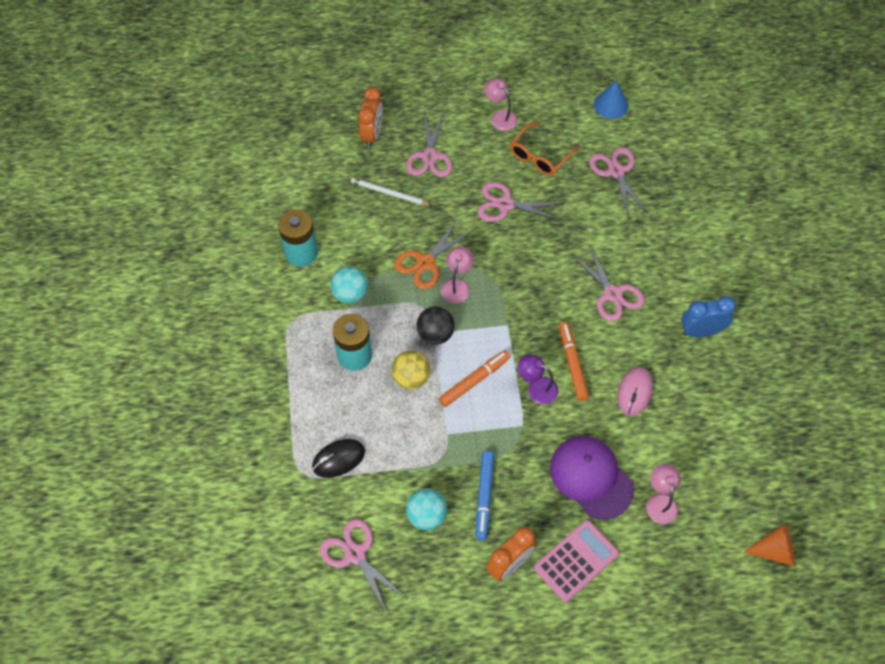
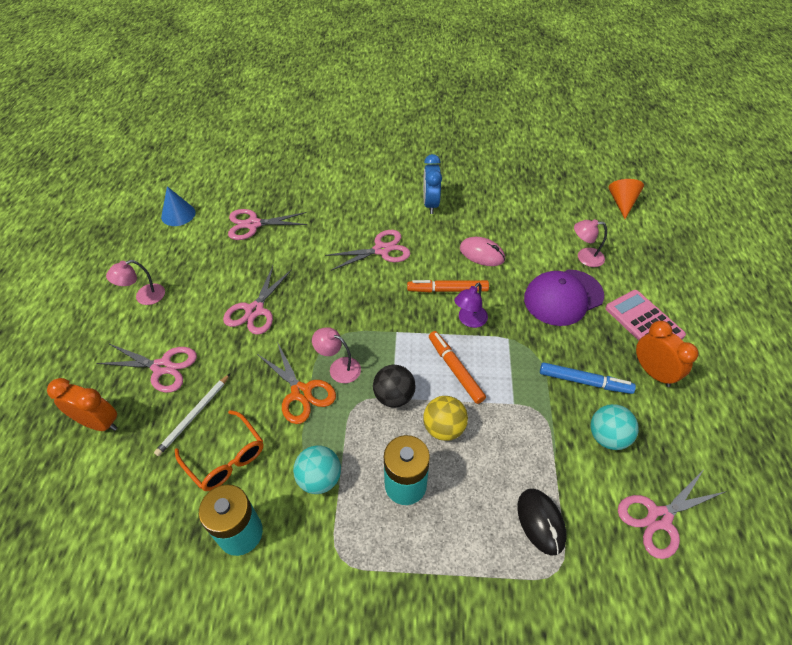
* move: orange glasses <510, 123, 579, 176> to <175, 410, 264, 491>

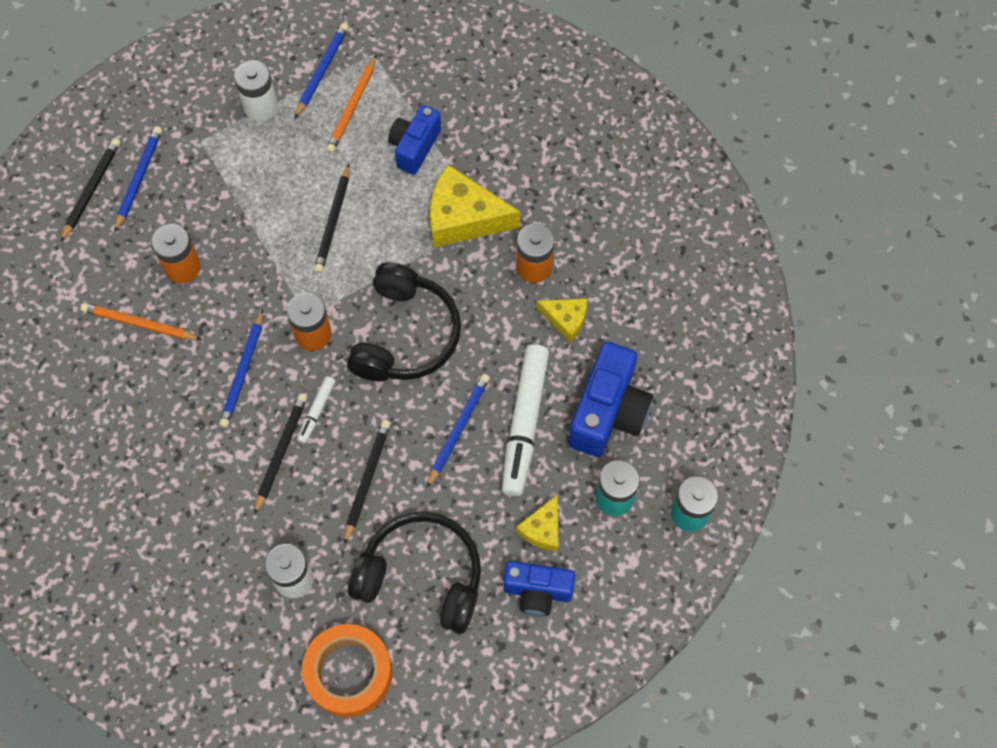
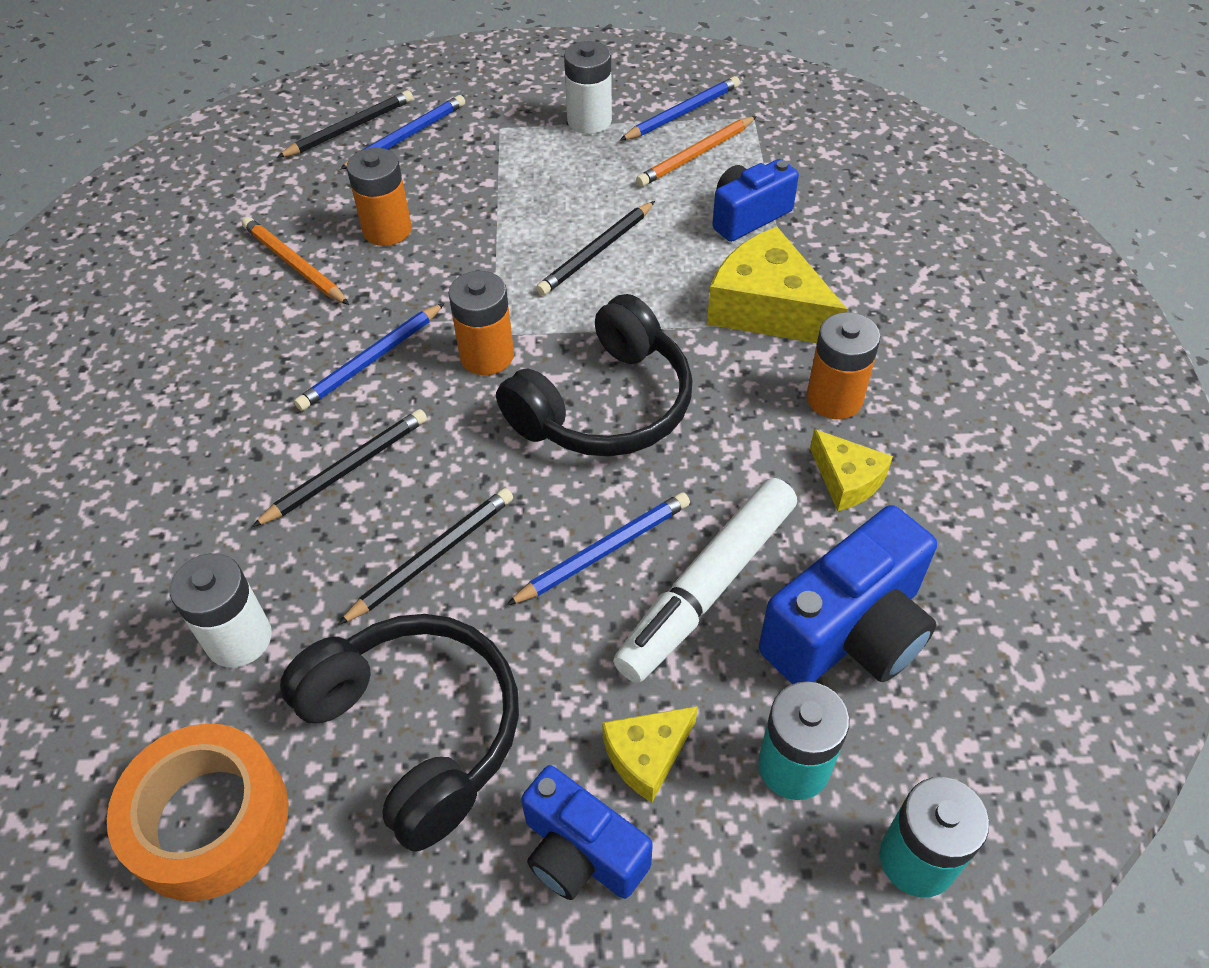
* delete: white marker <297, 376, 335, 444>

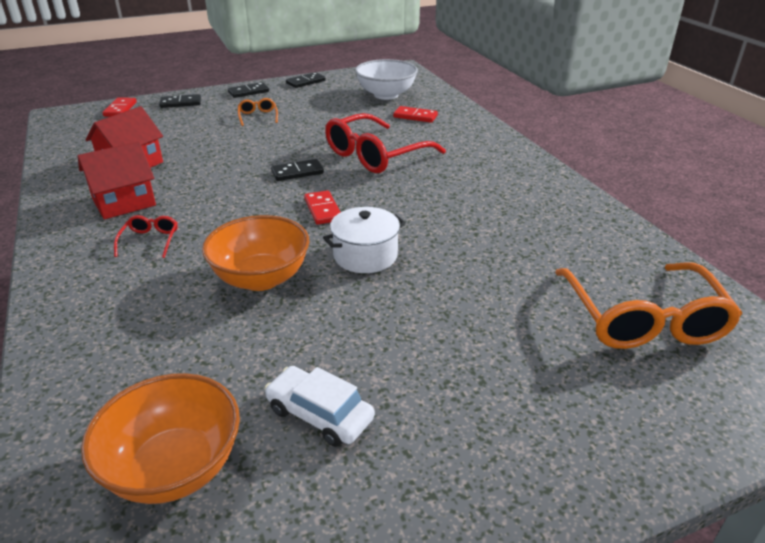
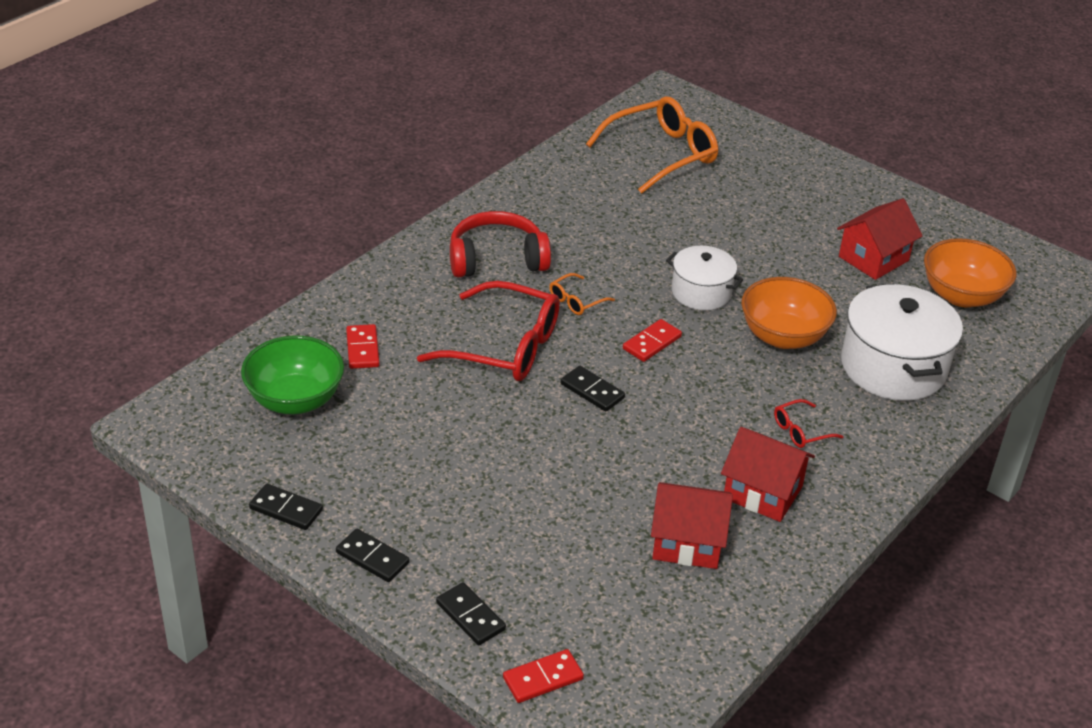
* recolor: white bowl <355, 59, 418, 100> to green bowl <241, 335, 344, 414>
* insert: red headphones <450, 211, 551, 277>
* move: orange glasses <238, 98, 278, 126> to <549, 273, 615, 315>
* replace: white car <265, 366, 375, 447> to red house <837, 198, 923, 280>
* insert: white pot <841, 284, 963, 401>

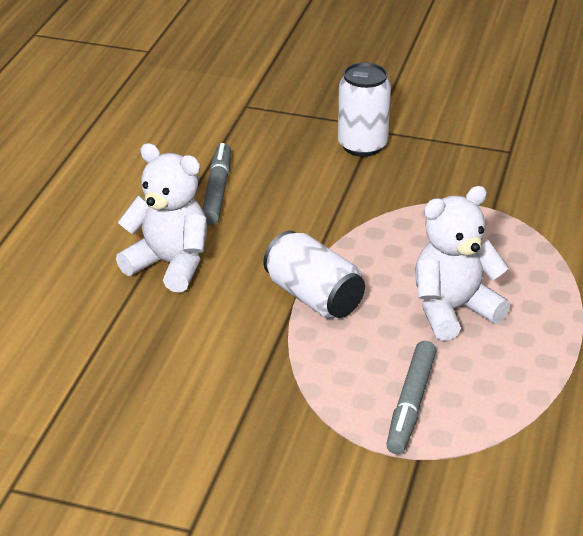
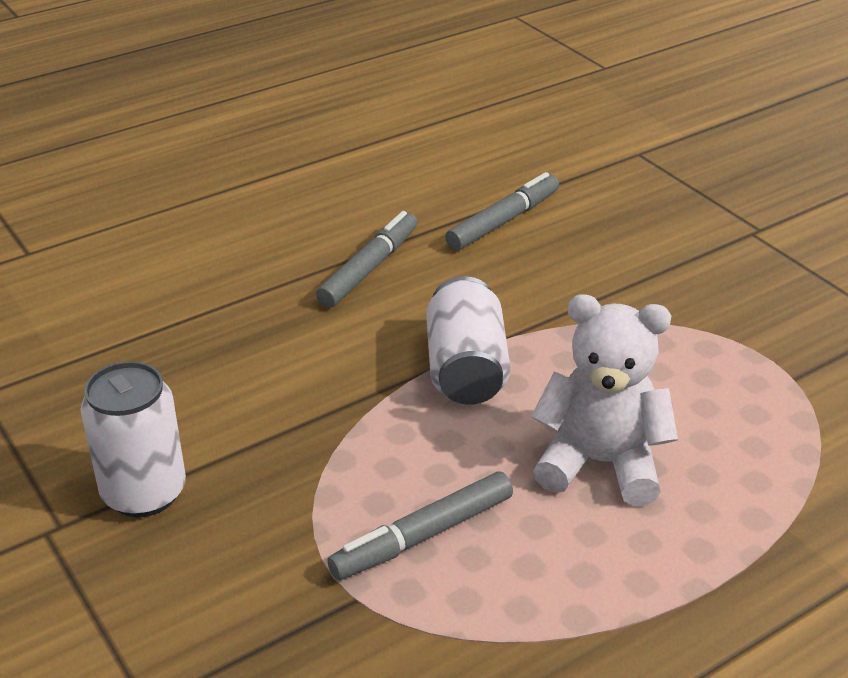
* move: white can <338, 62, 391, 157> to <81, 361, 186, 517>
* replace: white teddy bear <116, 143, 207, 293> to grey marker <316, 211, 417, 308>

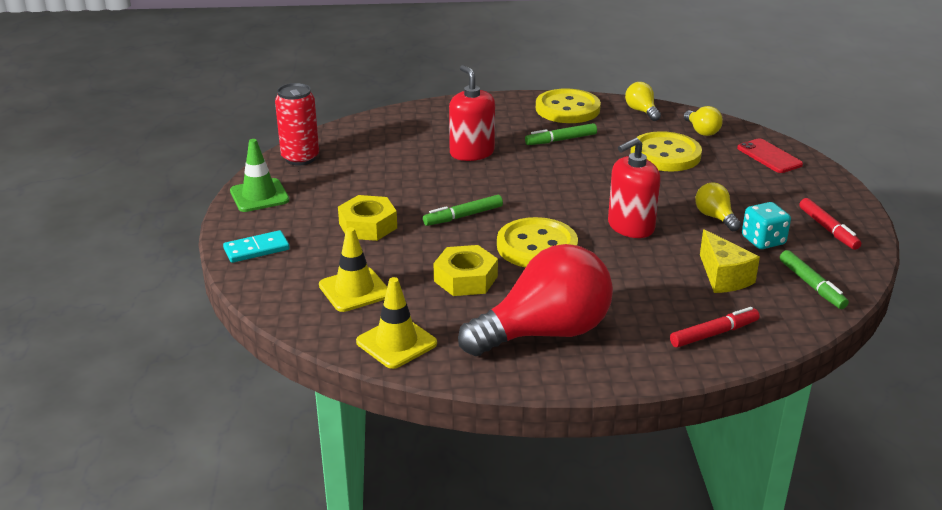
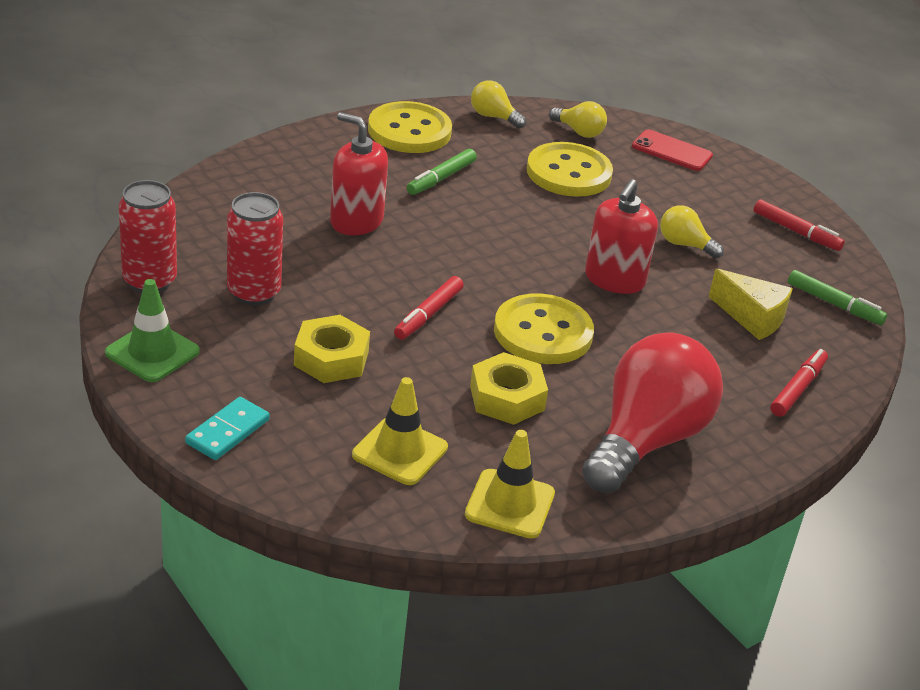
* insert: red can <227, 192, 283, 306>
* recolor: green marker <423, 195, 503, 226> to red marker <394, 276, 464, 340>
* delete: turquoise dice <742, 202, 791, 249>

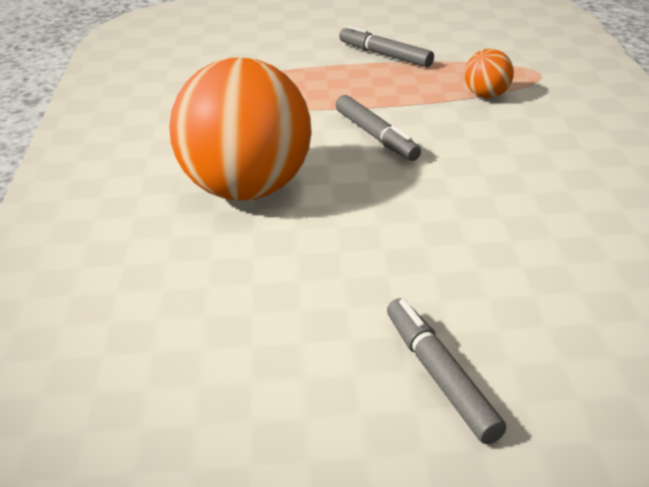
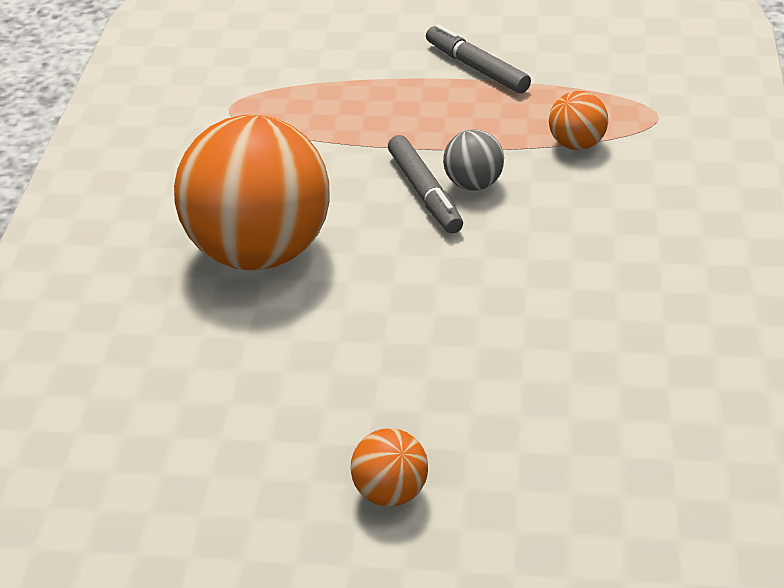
* replace: grey marker <387, 298, 506, 444> to orange ball <351, 428, 428, 507>
* insert: grey ball <443, 129, 504, 190>

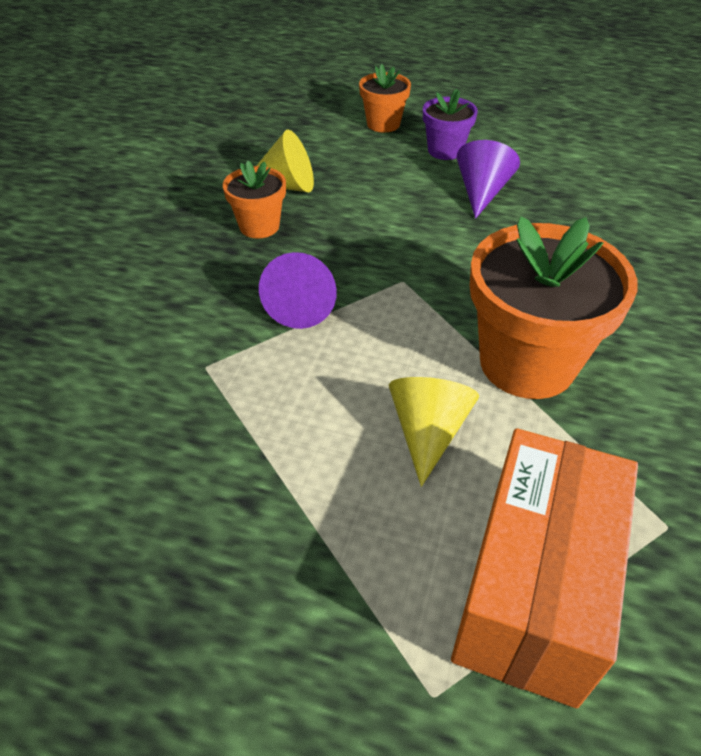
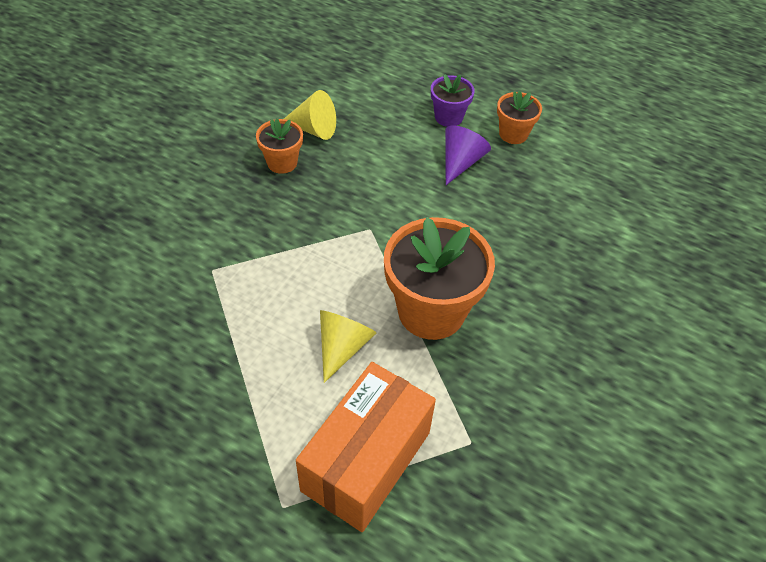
* move: orange flower pot <359, 64, 411, 132> to <497, 91, 542, 144>
* delete: purple cone <259, 252, 337, 329>

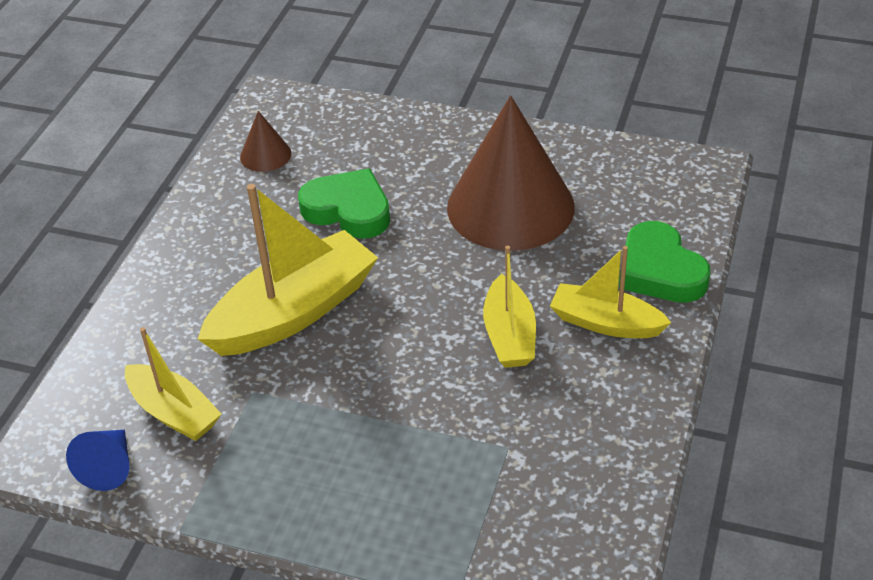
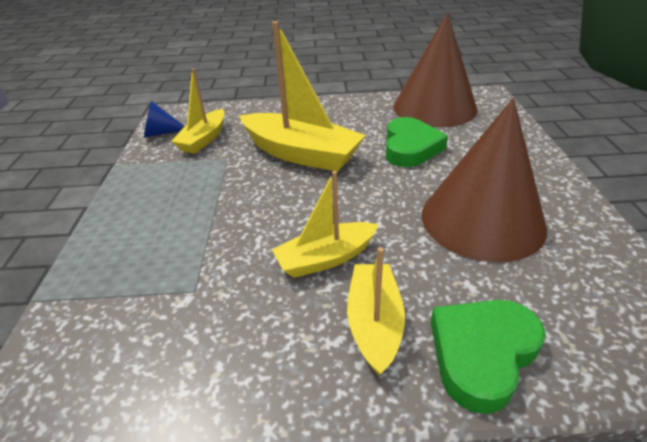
* resize: brown cone <240, 111, 291, 172> = <393, 13, 477, 127> x2.34

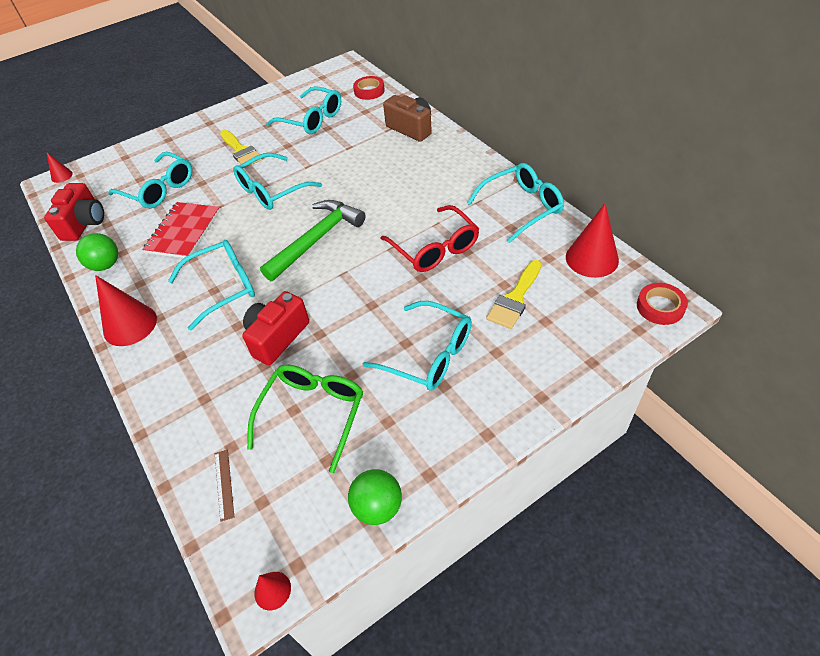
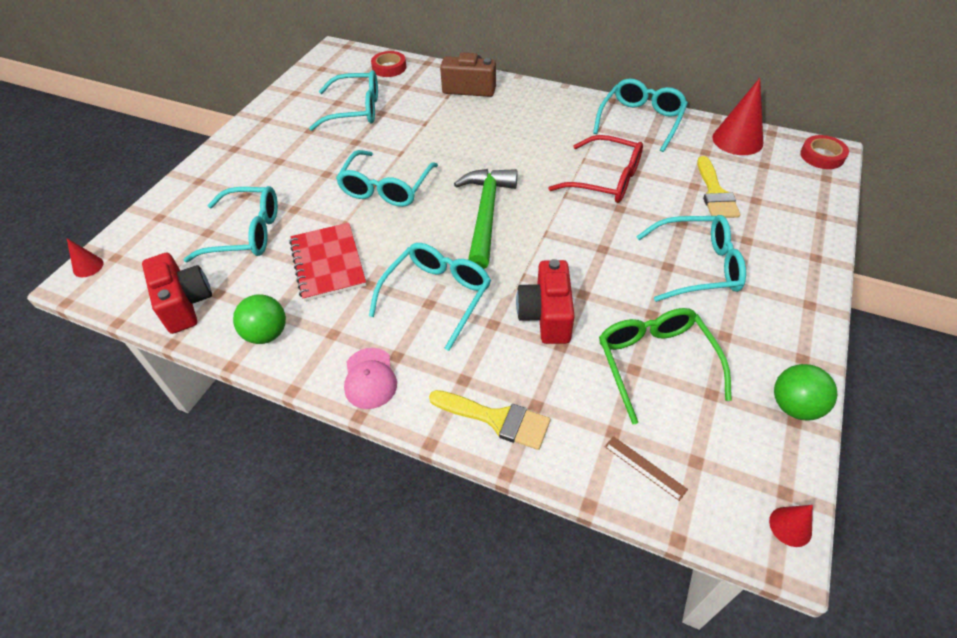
* replace: red cone <95, 275, 157, 346> to pink cap <344, 348, 397, 409>
* move: yellow brush <220, 130, 263, 168> to <429, 390, 550, 450>

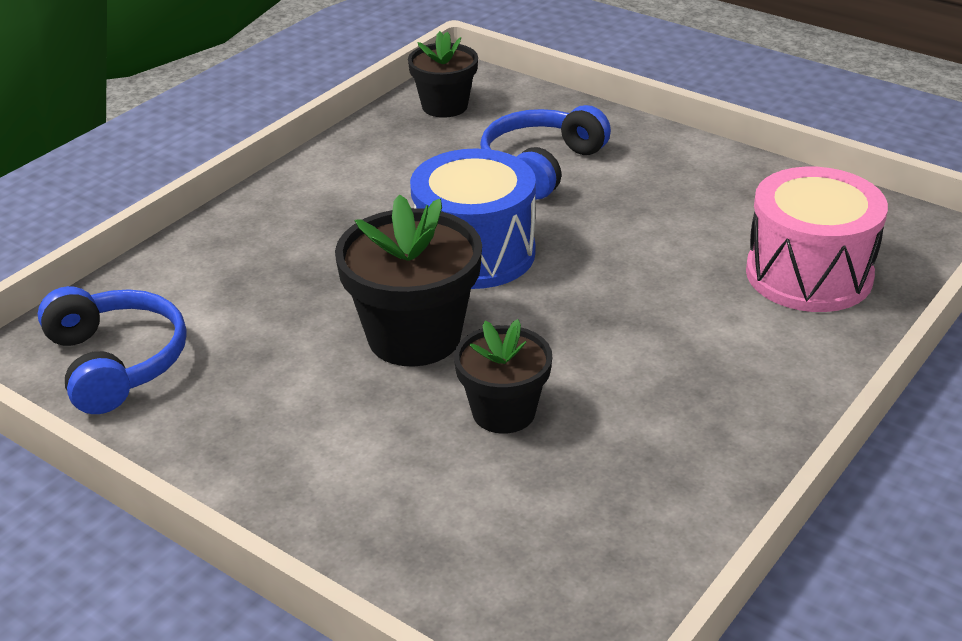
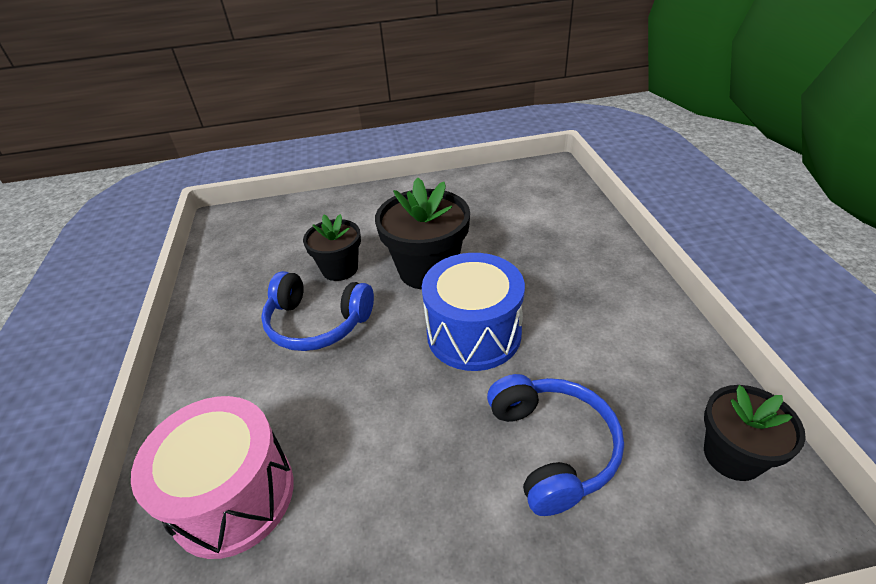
* move: blue headphones <38, 286, 187, 414> to <261, 271, 374, 351>

